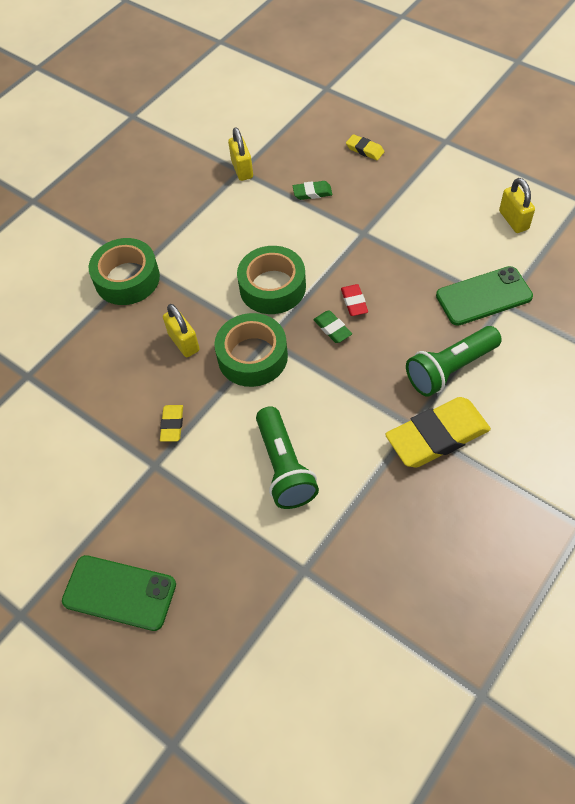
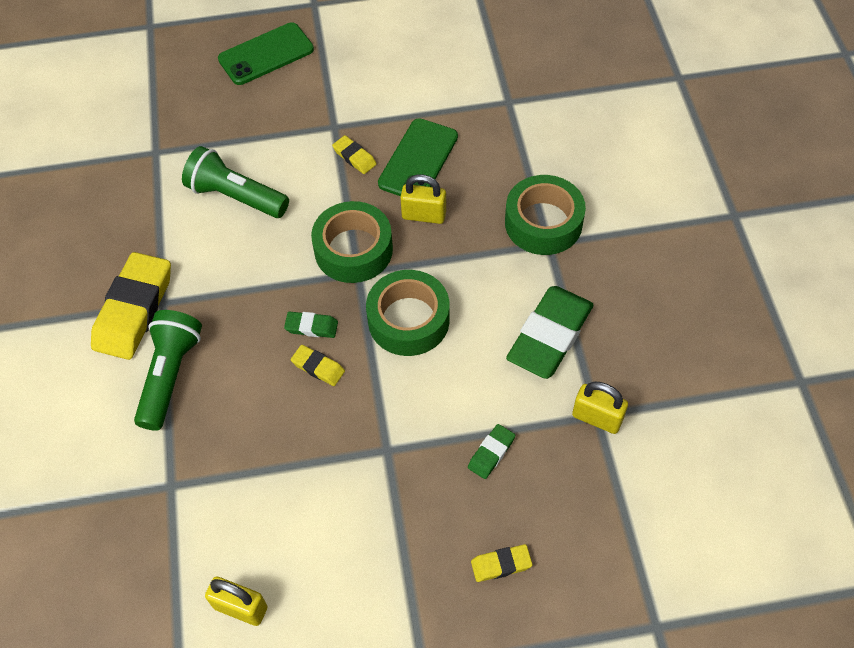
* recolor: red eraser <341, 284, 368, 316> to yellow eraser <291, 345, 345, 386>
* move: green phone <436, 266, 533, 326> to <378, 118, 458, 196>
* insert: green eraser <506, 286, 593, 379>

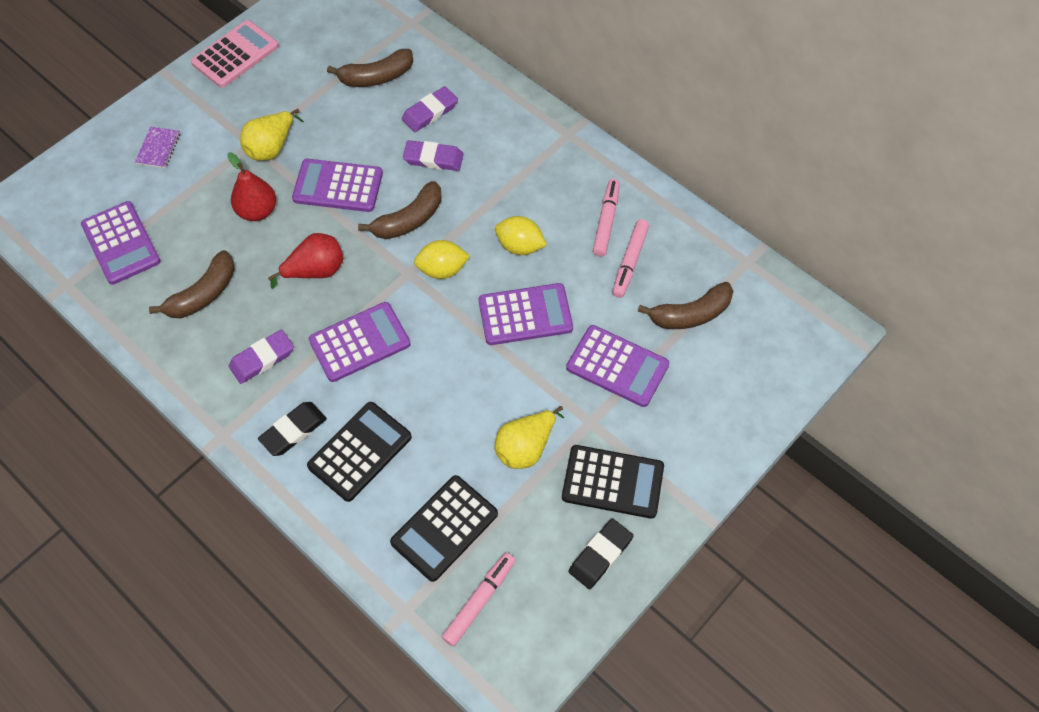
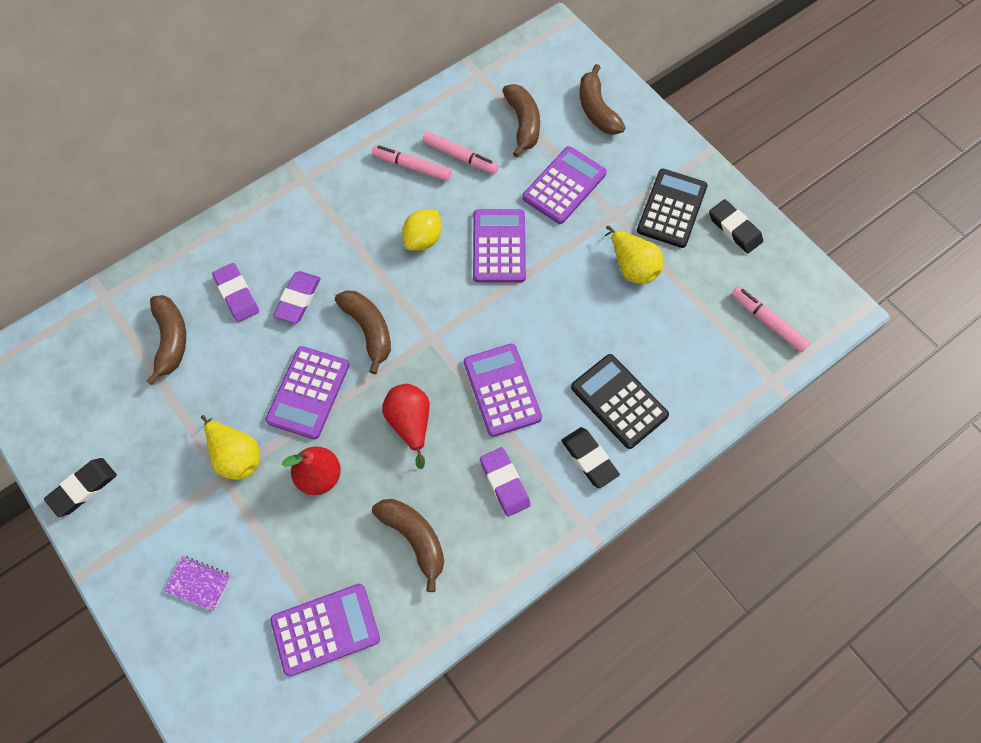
* replace: pink calculator <191, 20, 279, 88> to black eraser <44, 458, 117, 517>
* insert: brown banana <579, 64, 626, 135>
* delete: black calculator <390, 475, 498, 582>
* delete: yellow lemon <414, 240, 470, 279>

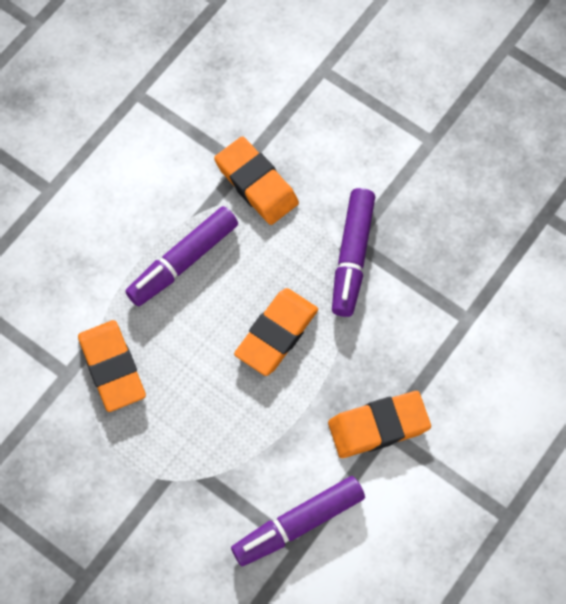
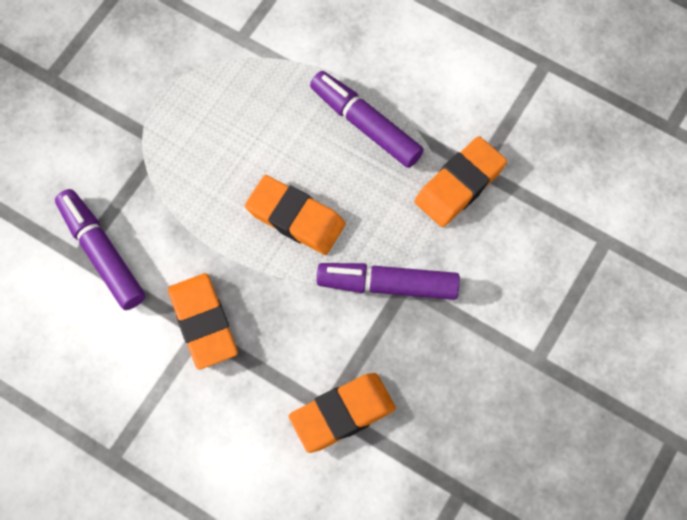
* move: orange eraser <78, 320, 146, 412> to <289, 373, 396, 453>

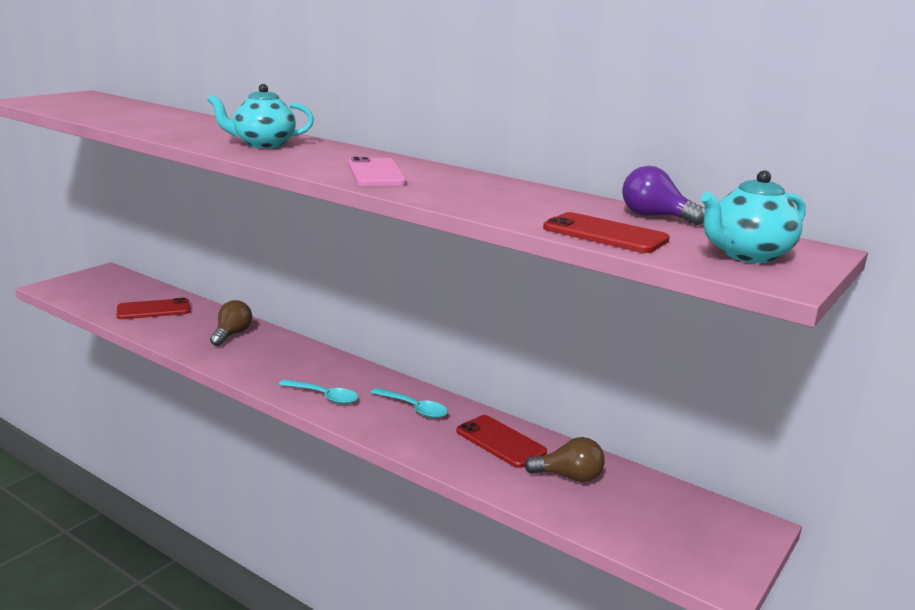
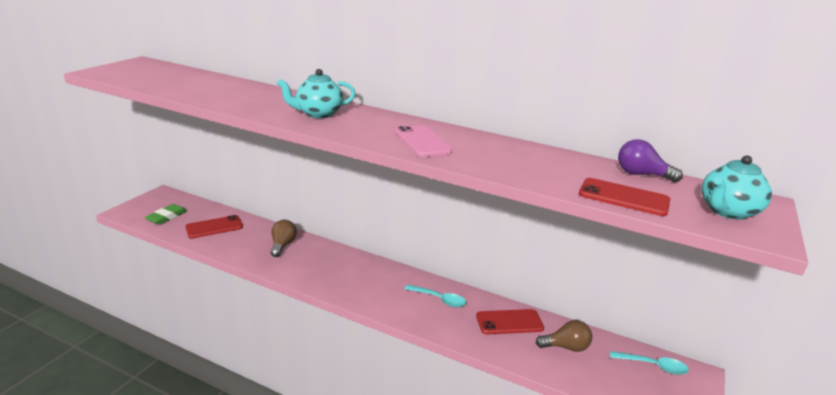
* insert: green eraser <145, 204, 187, 225>
* rotate: red phone <456, 415, 547, 468> = <476, 309, 544, 335> 45 degrees counterclockwise
* move: turquoise spoon <279, 379, 358, 404> to <610, 351, 689, 375>

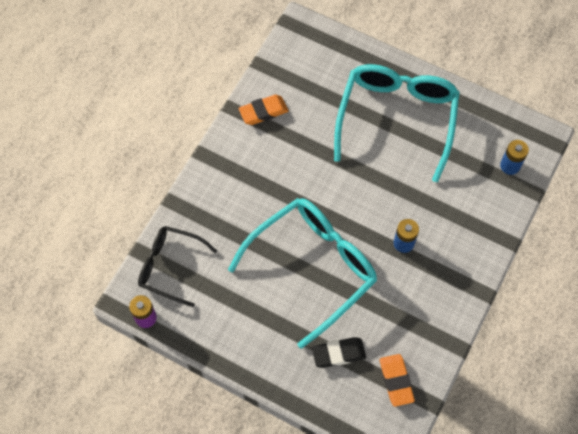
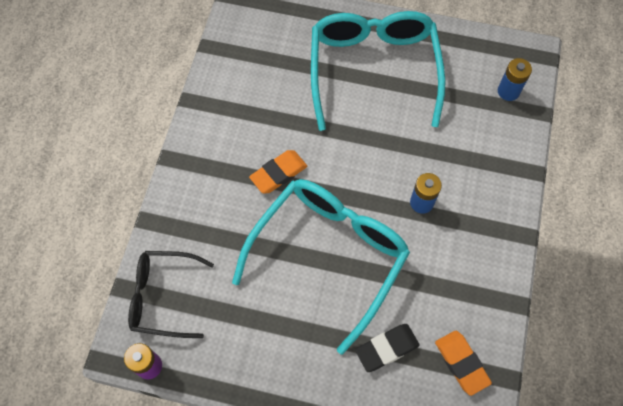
* move: orange eraser <239, 94, 288, 125> to <249, 150, 307, 193>

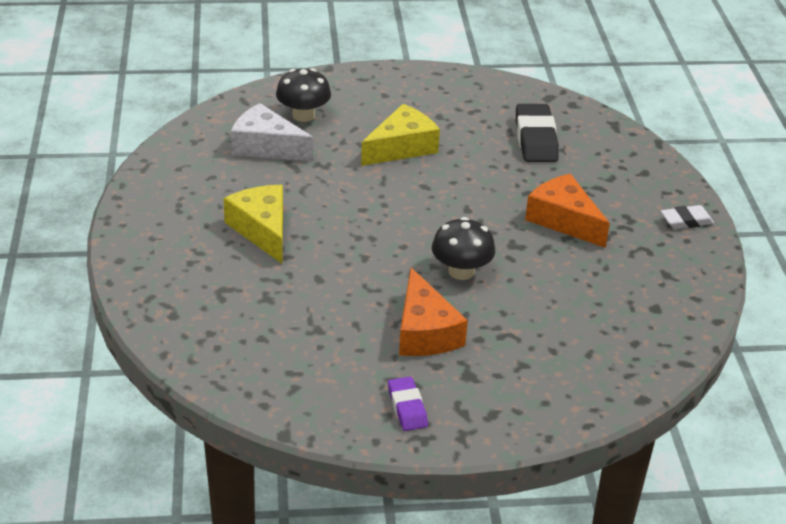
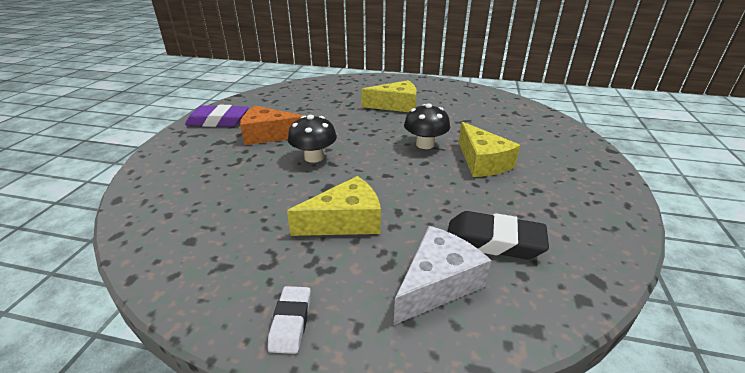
* resize: purple eraser <388, 377, 428, 431> = <185, 105, 249, 127> x1.69
* recolor: orange cheese <525, 174, 610, 248> to yellow cheese <287, 176, 381, 236>
* move: white cheese <231, 103, 313, 161> to <394, 226, 492, 325>
* move: black mushroom <276, 68, 331, 122> to <404, 103, 450, 149>

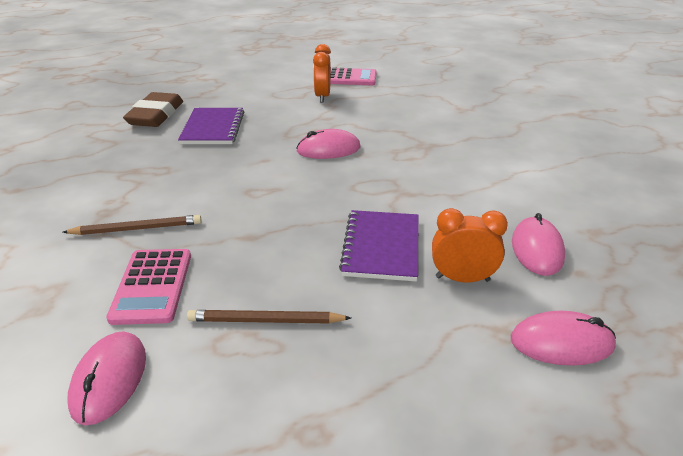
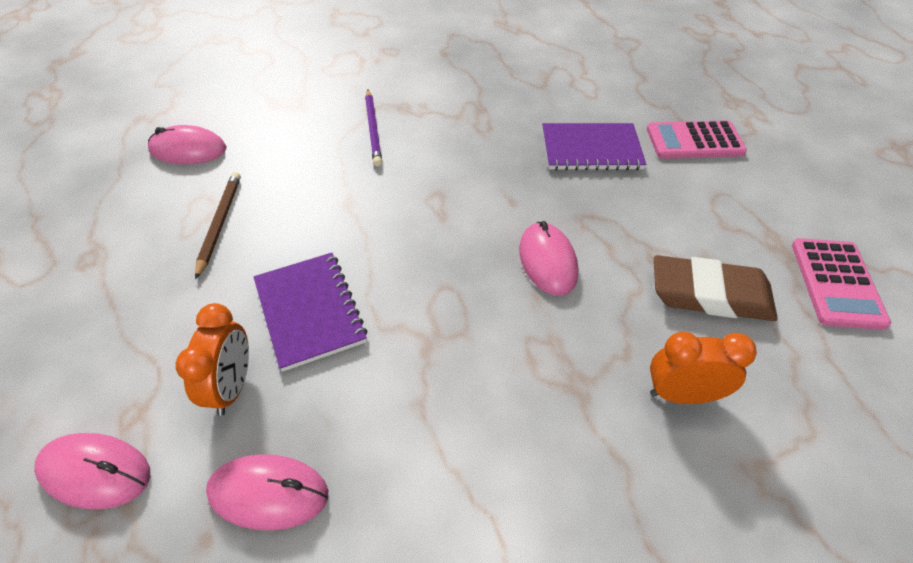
* rotate: pink mouse <511, 311, 616, 366> = <34, 433, 150, 509> 75 degrees counterclockwise
* rotate: purple notebook <339, 210, 418, 281> = <254, 253, 367, 372> 60 degrees clockwise
* recolor: brown pencil <63, 215, 202, 235> to purple pencil <365, 90, 382, 167>
* move: pink calculator <106, 249, 191, 325> to <647, 120, 747, 159>
* move: orange clock <313, 44, 331, 102> to <650, 332, 757, 404>
* move: brown eraser <123, 92, 183, 127> to <654, 255, 778, 321>

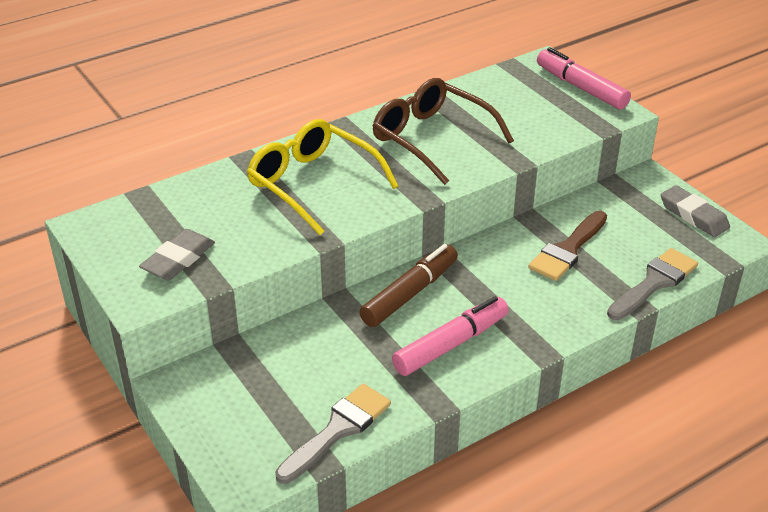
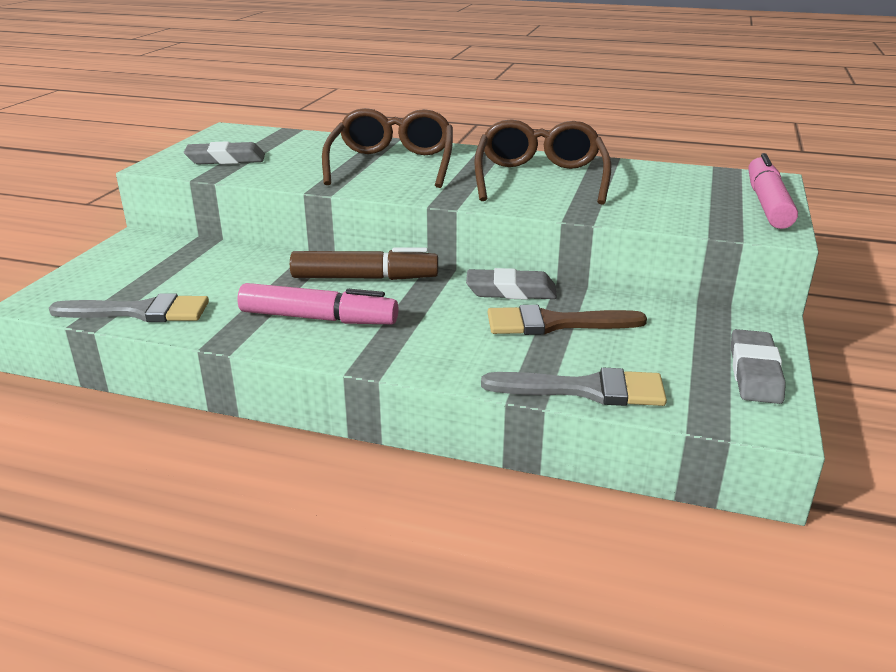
* recolor: yellow glasses <247, 119, 399, 235> to brown glasses <322, 108, 453, 188>
* insert: grey eraser <466, 268, 557, 300>

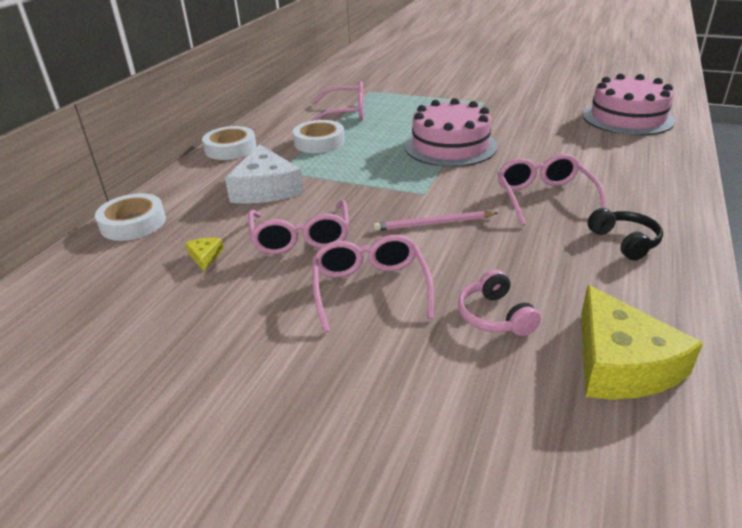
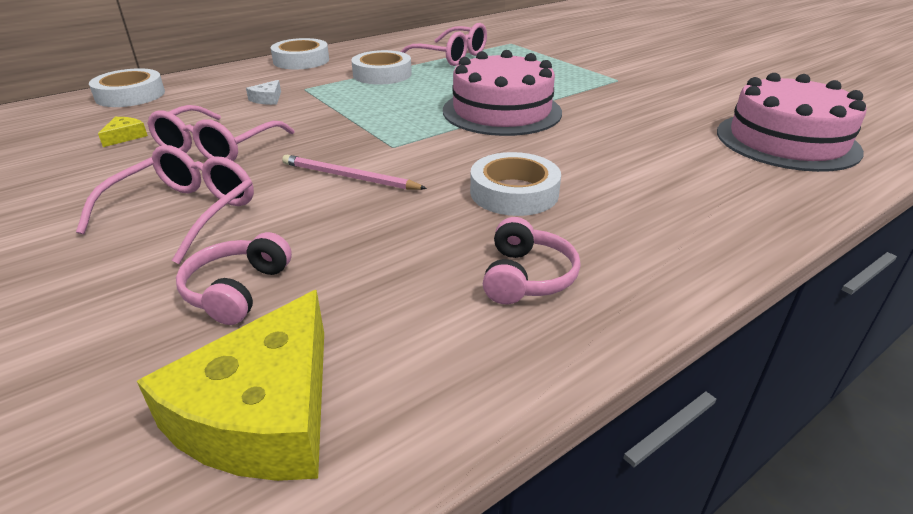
* resize: white cheese <225, 144, 304, 204> = <246, 80, 281, 105> x0.42
* replace: pink glasses <497, 154, 606, 225> to white tape <470, 152, 561, 216>
* recolor: black headphones <587, 208, 663, 261> to pink headphones <483, 217, 580, 304>

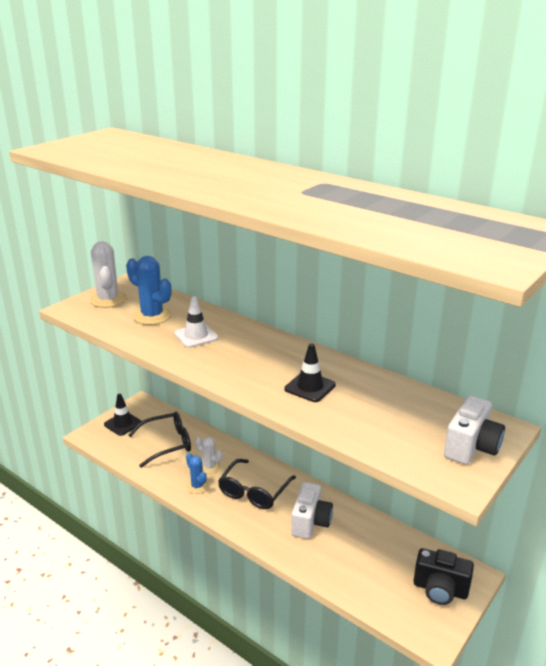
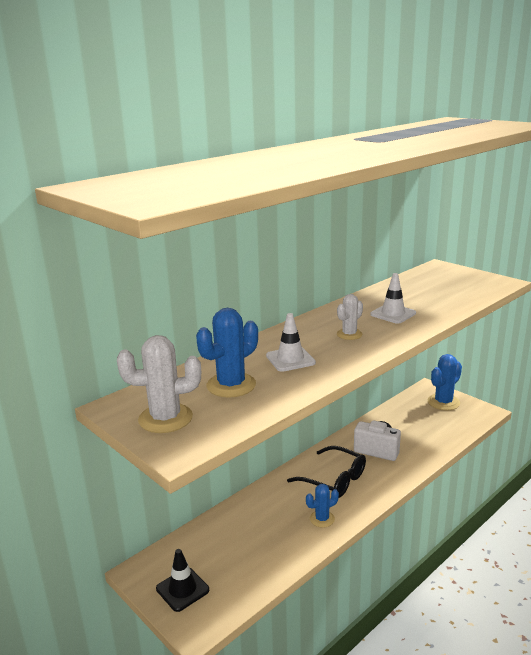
* move: white cactus <195, 437, 222, 474> to <337, 294, 363, 340>
* recolor: black traffic cone <285, 344, 336, 402> to white traffic cone <370, 273, 416, 324>
* replace: black camera <413, 548, 474, 605> to blue cactus <427, 354, 462, 410>
* delete: black glasses <128, 412, 191, 468>
* delete: white camera <444, 395, 505, 465>

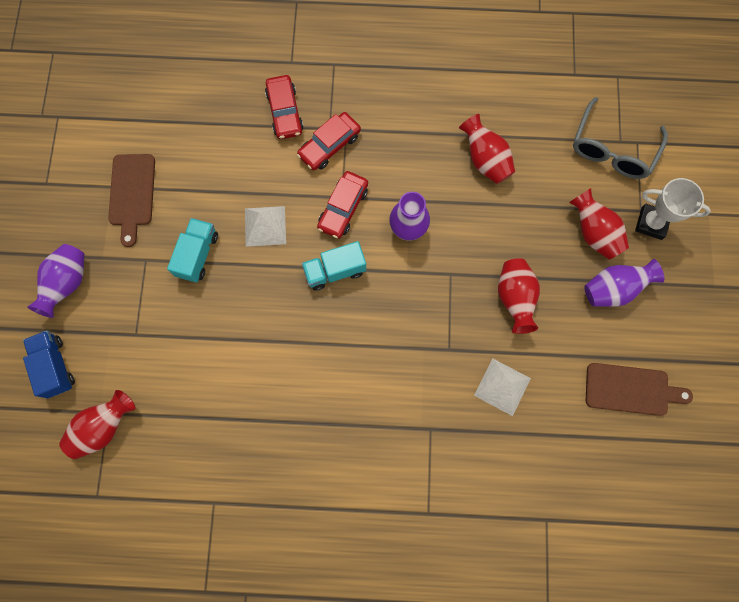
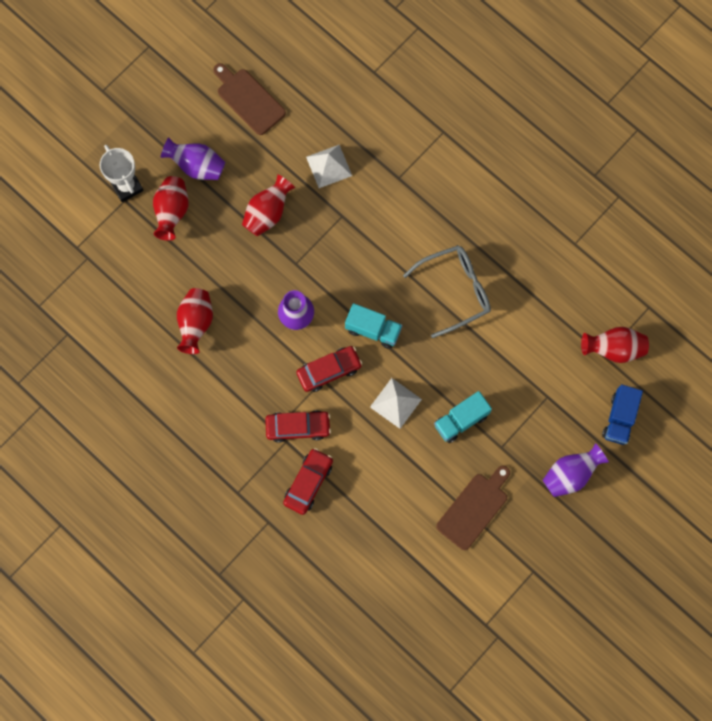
* move: grey glasses <573, 97, 668, 179> to <403, 245, 491, 338>

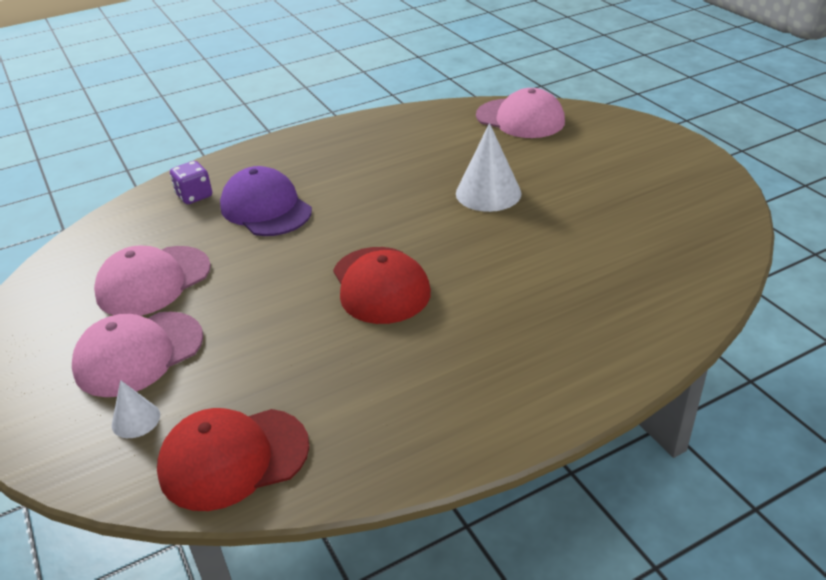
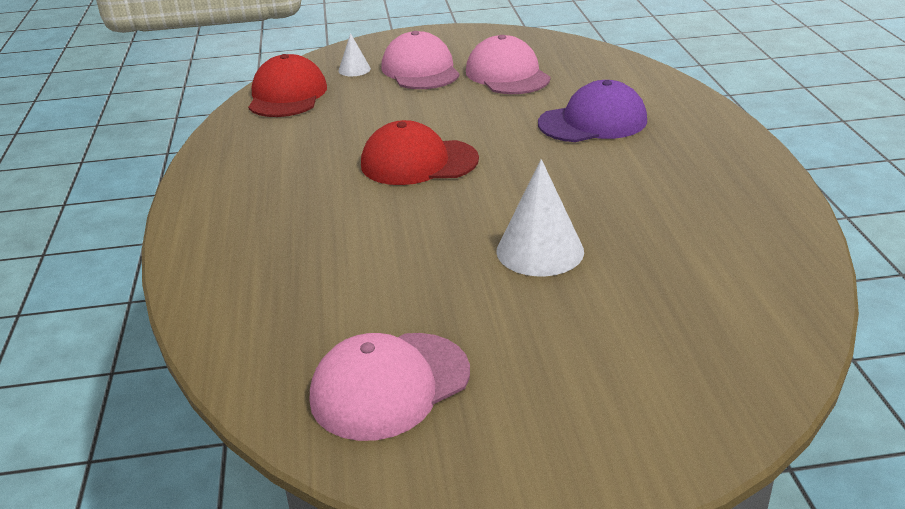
* move: pink cap <476, 88, 565, 138> to <310, 333, 470, 441>
* delete: purple dice <170, 161, 212, 204>

